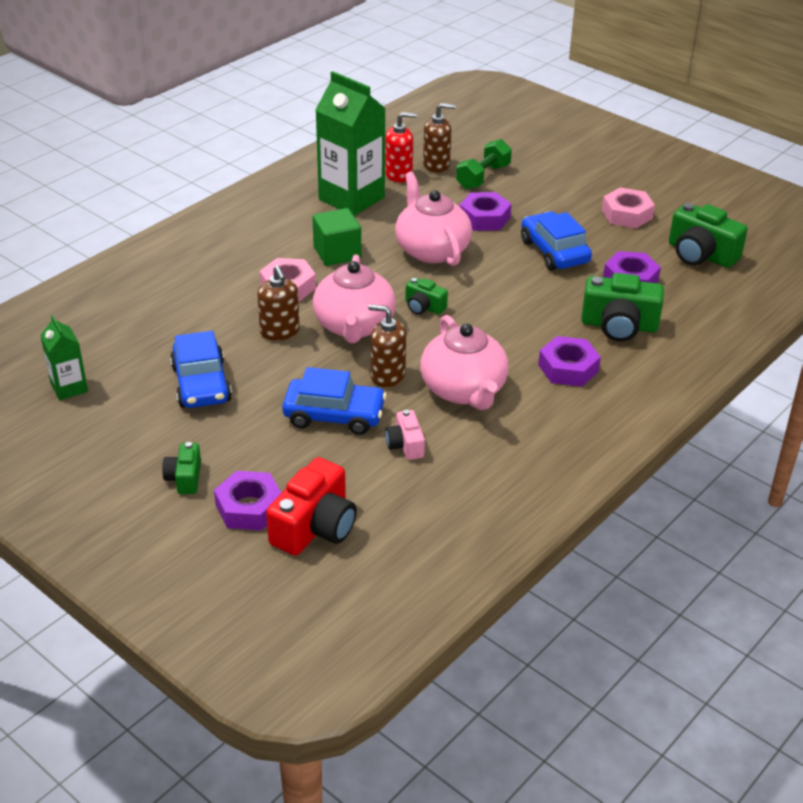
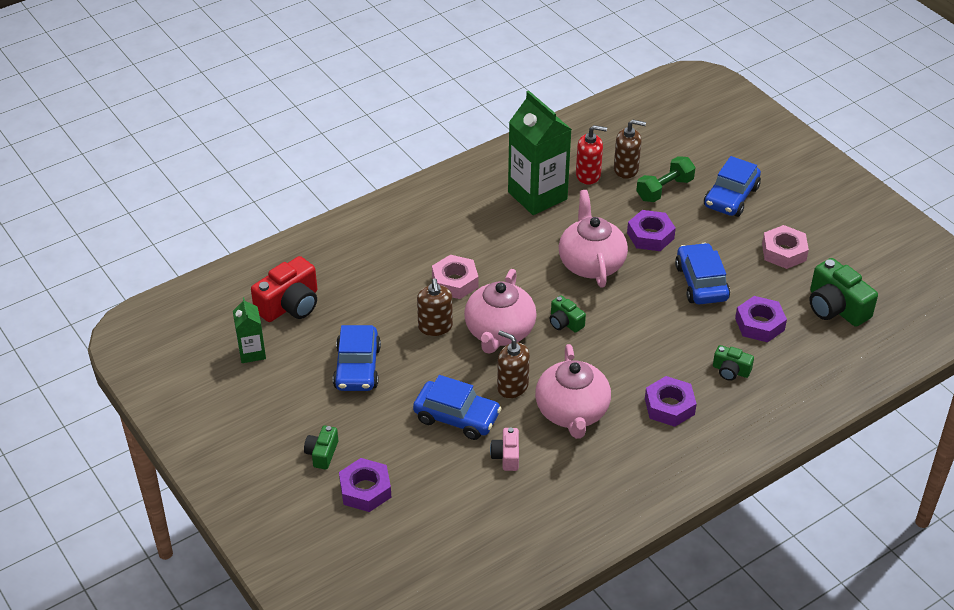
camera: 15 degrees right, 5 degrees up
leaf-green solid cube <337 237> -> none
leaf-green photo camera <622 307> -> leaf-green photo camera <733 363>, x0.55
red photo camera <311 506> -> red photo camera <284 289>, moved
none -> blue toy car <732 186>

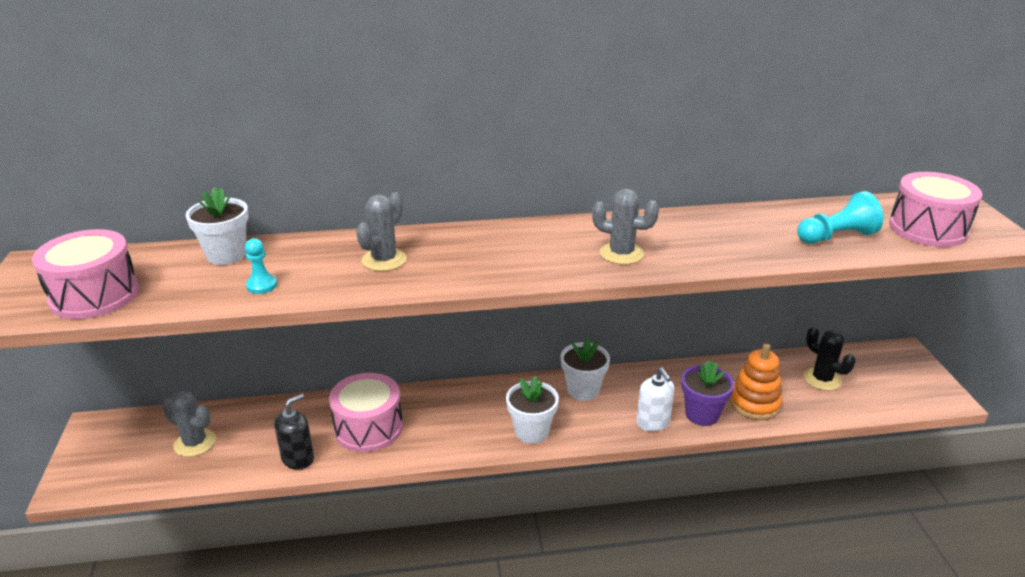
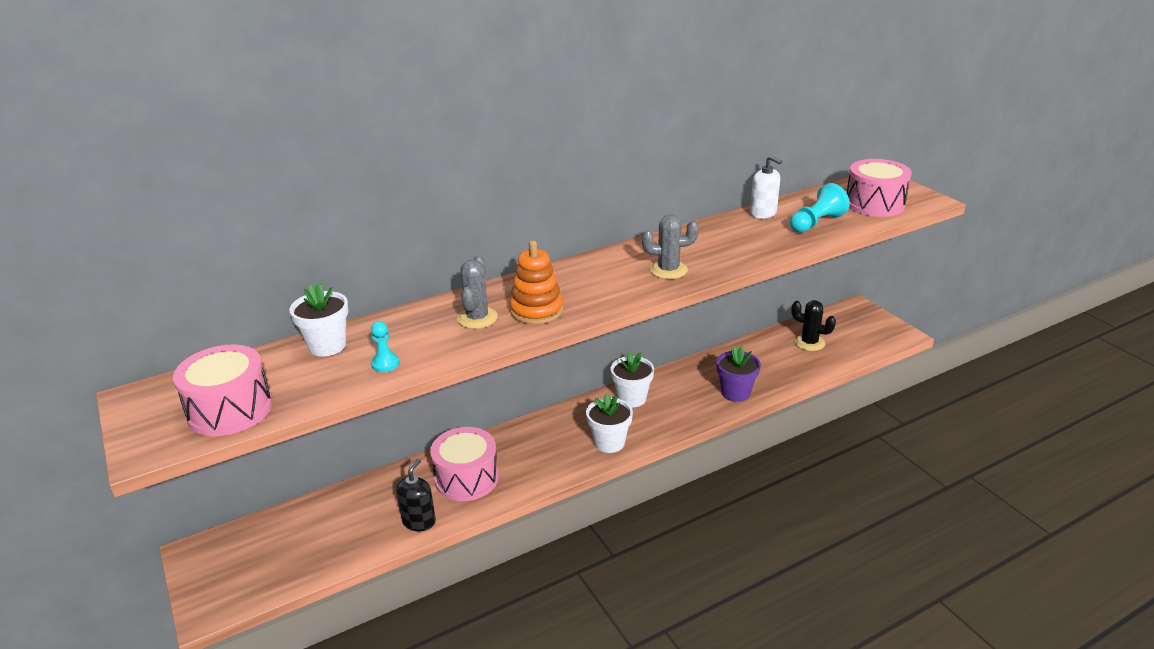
camera: 20 degrees left, 0 degrees up
bright orange stacking toy <756 382> -> bright orange stacking toy <536 282>, moved
snow-white pump bottle <655 399> -> snow-white pump bottle <766 187>, moved
ash-grey cactus <189 424> -> none

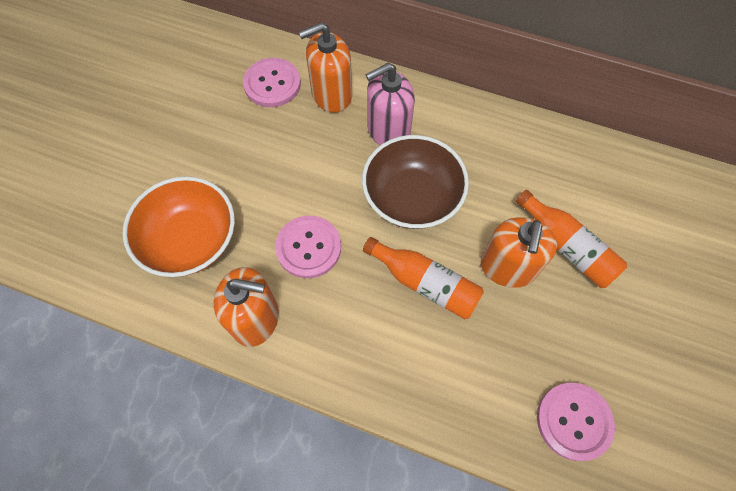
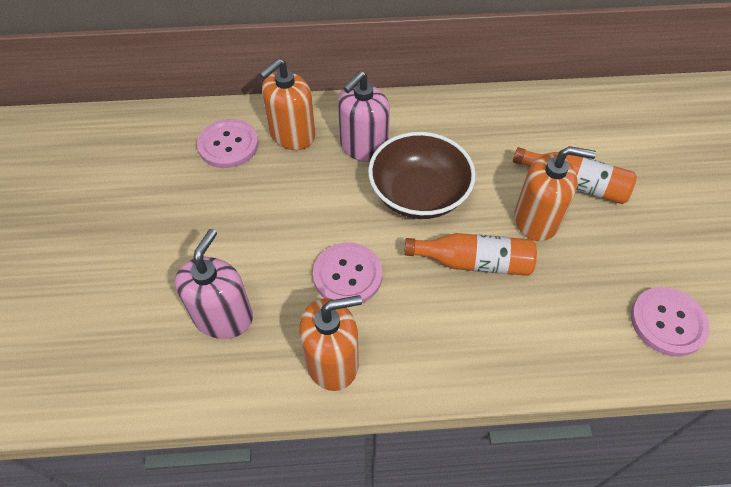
camera: 25 degrees left, 10 degrees down
bright orange bowl <179 226> -> rosy pump bottle <214 284>
bright orange pump bottle <519 252> -> bright orange pump bottle <555 193>, 75 degrees counterclockwise

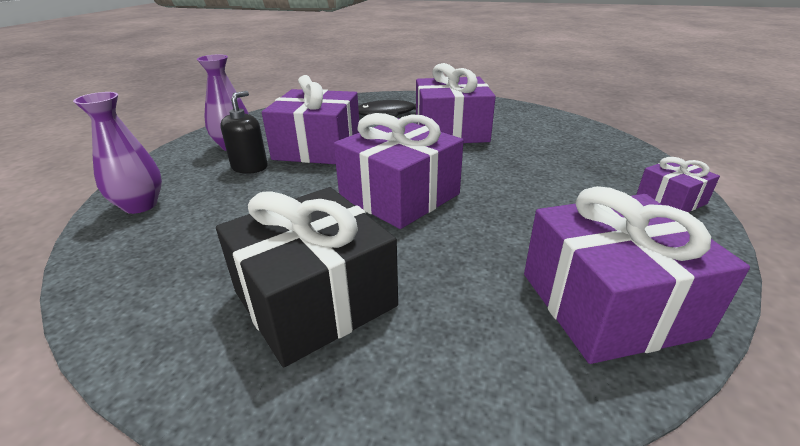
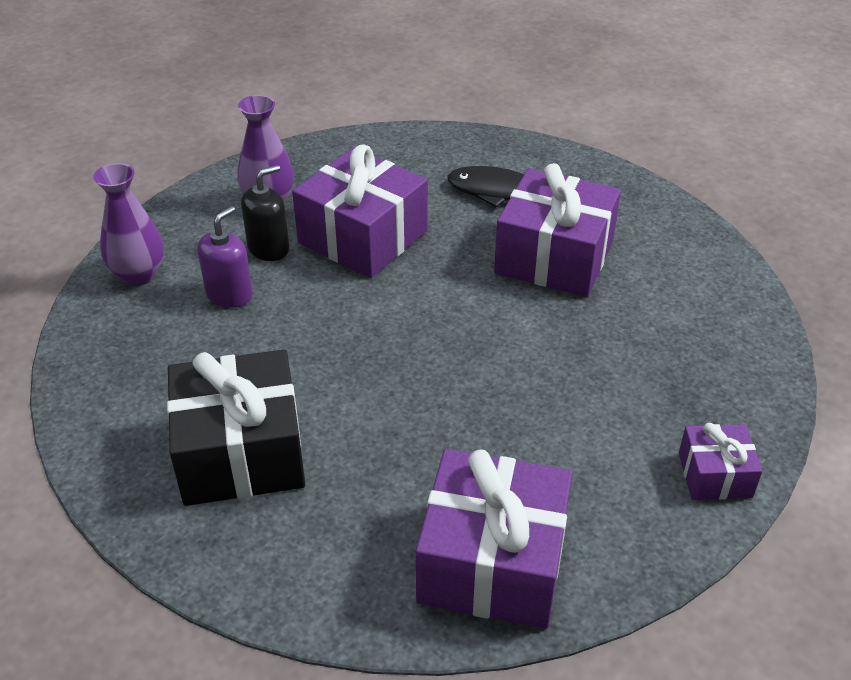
camera: 25 degrees right, 10 degrees up
violet gift <399 171> -> none
none -> violet pump bottle <225 257>

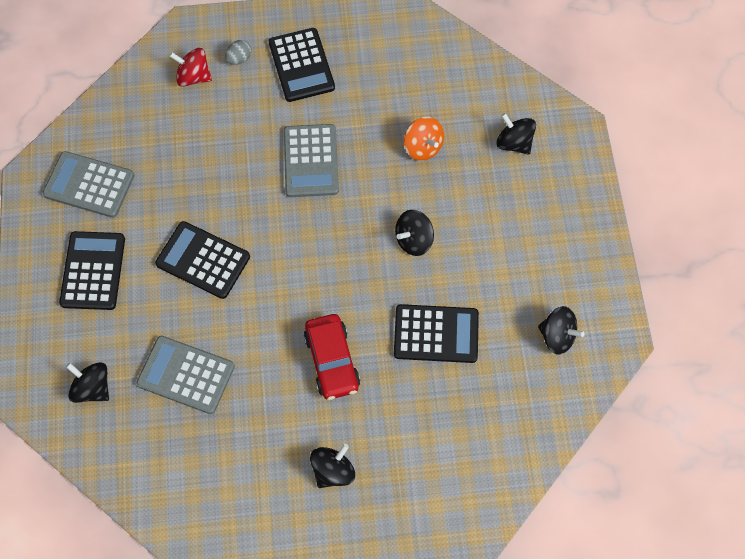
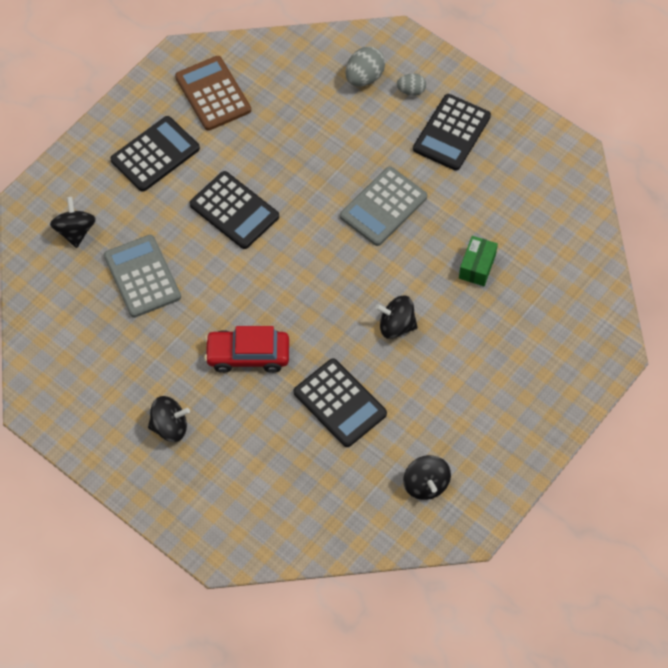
camera: 45 degrees right, 5 degrees down
red spinning top <190 67> -> ash-grey egg shape <365 66>
jet-black spinning top <516 134> -> none
bright orange spinning top <424 139> -> leaf-green parcel <478 261>
ash-grey calculator <88 184> -> dark brown calculator <213 93>
jet-black calculator <202 260> -> jet-black calculator <234 210>, 150 degrees clockwise
red toy car <332 357> -> red toy car <246 349>, 60 degrees clockwise

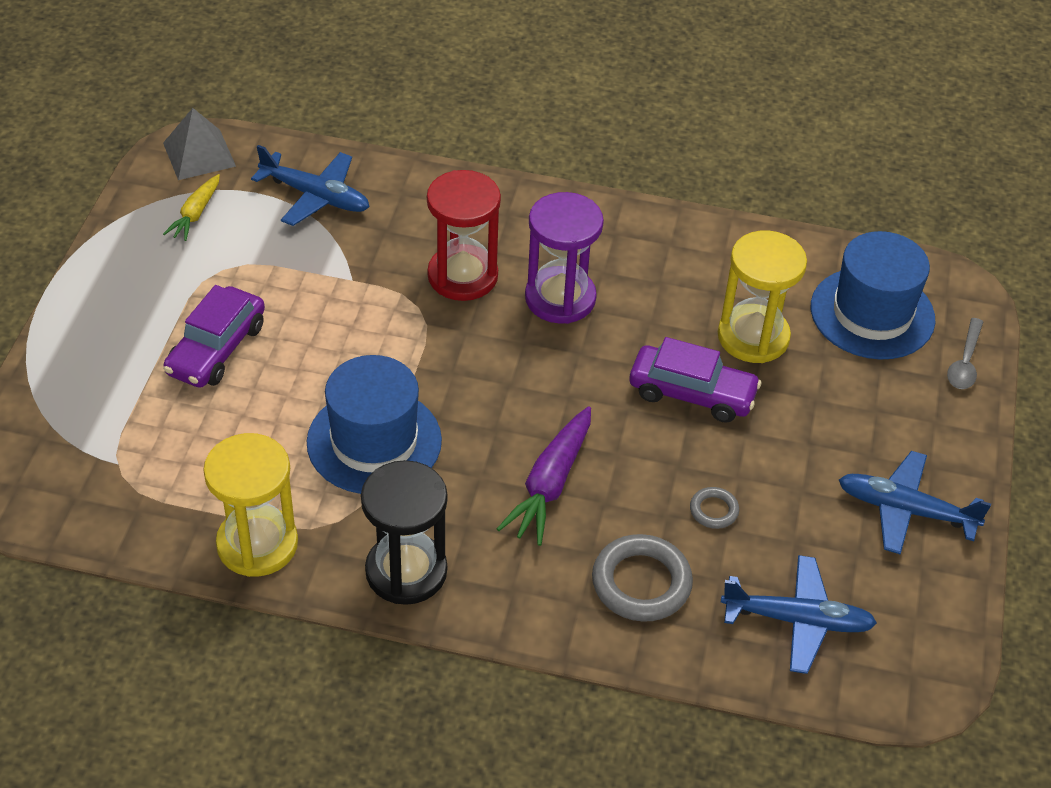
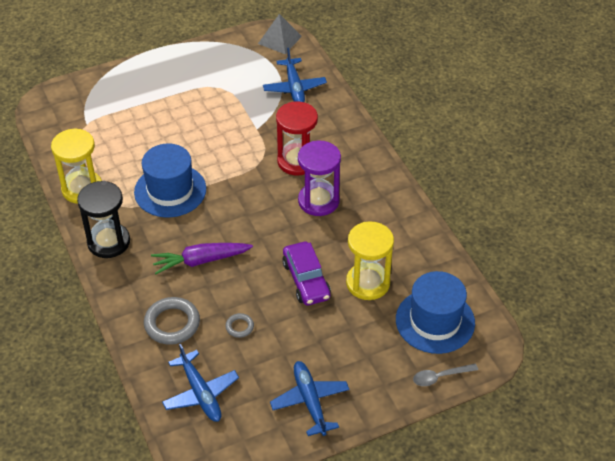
camera: 55 degrees right, 0 degrees up
yellow toy carrot <191 207> -> none
violet toy car <214 336> -> none

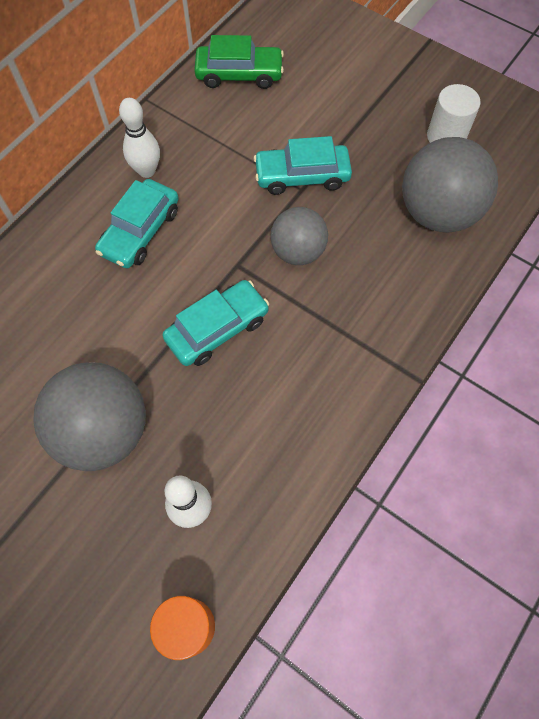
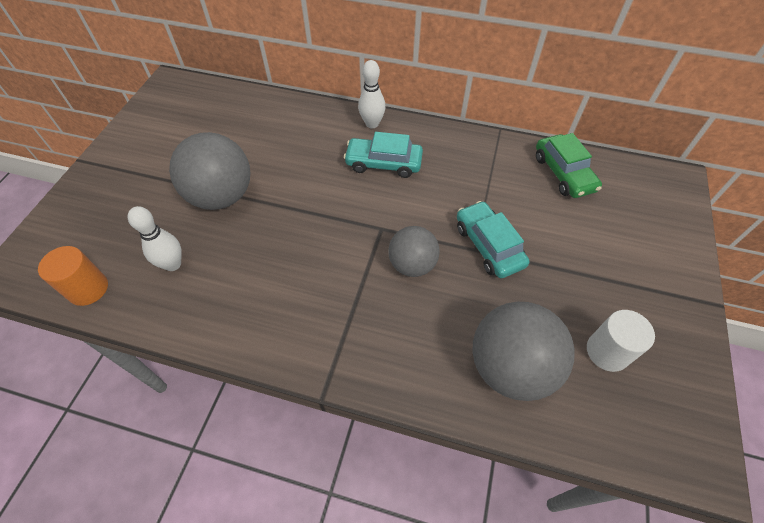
camera: 70 degrees right, 10 degrees down
snow-white skittle <139 138> -> snow-white skittle <372 94>, moved
turquoise toy car <215 323> -> none

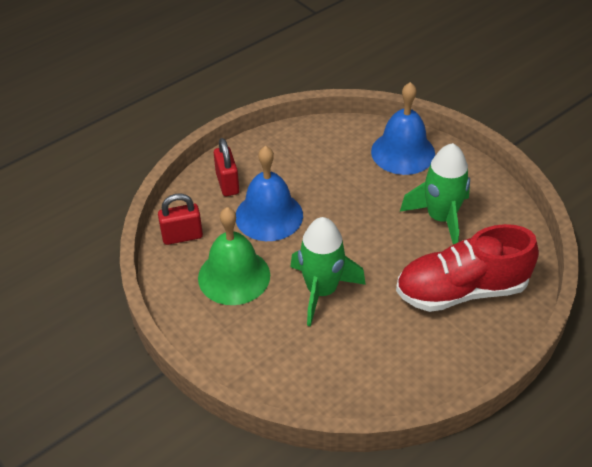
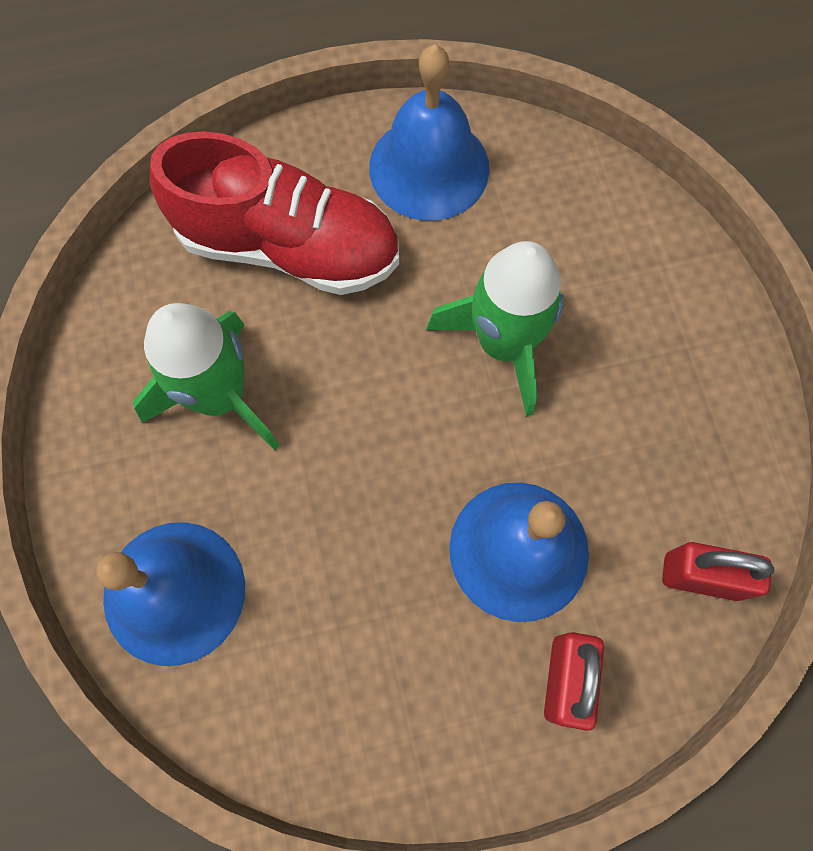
camera: 155 degrees left, 25 degrees up
leaf-green school bell <234 256> -> none
none -> blue school bell <429 132>

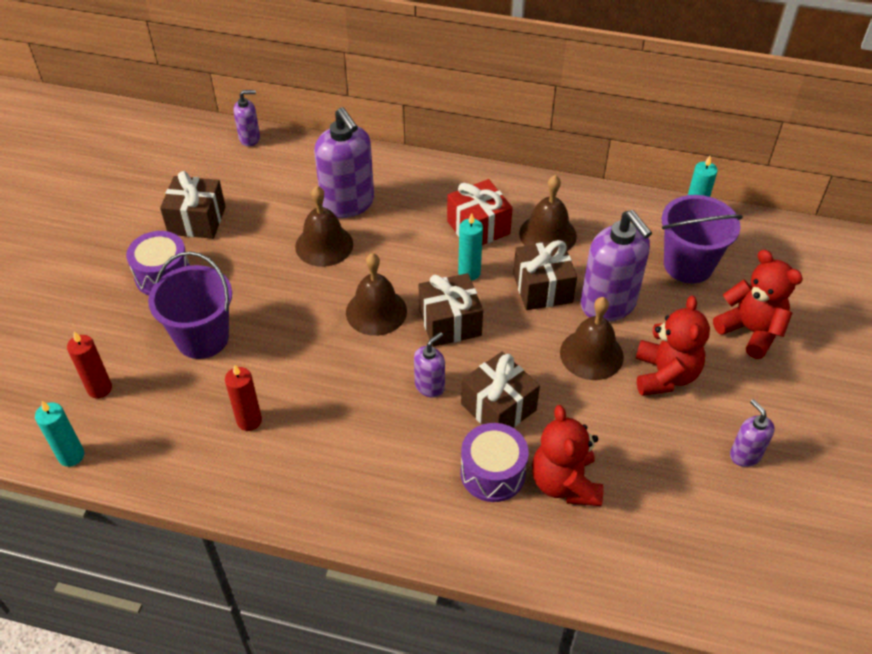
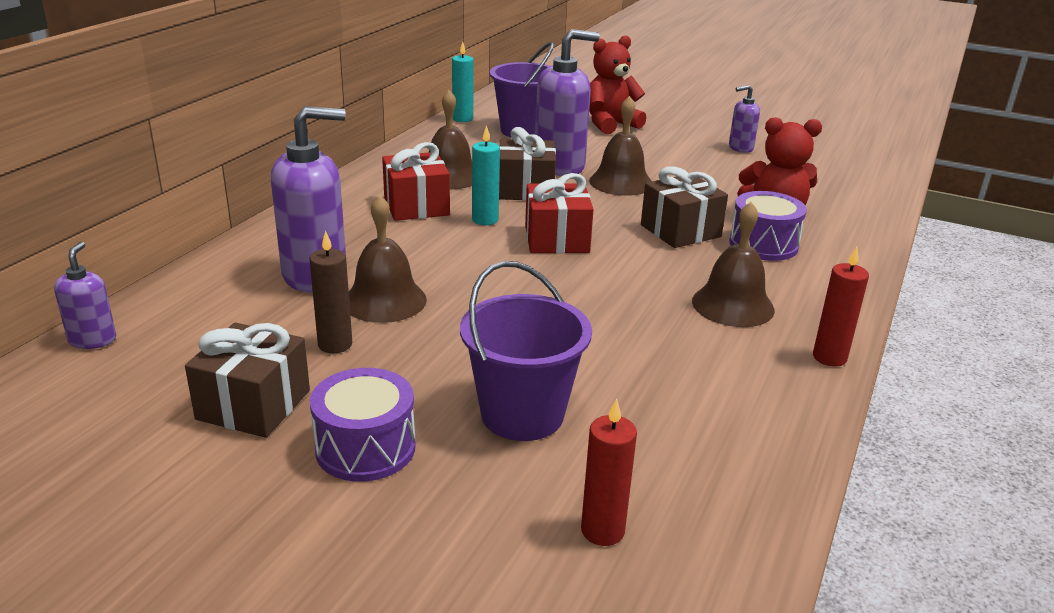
camera: 80 degrees left, 20 degrees down
dark brown school bell <376 294> -> dark brown school bell <733 264>, moved
dark brown gift <451 310> -> red gift <559 213>
red teddy bear <672 345> -> none
violet pump bottle <429 365> -> none
red pillar candle <243 398> -> red pillar candle <841 307>, moved
turquoise pillar candle <59 434> -> none
none -> dark brown pillar candle <331 292>

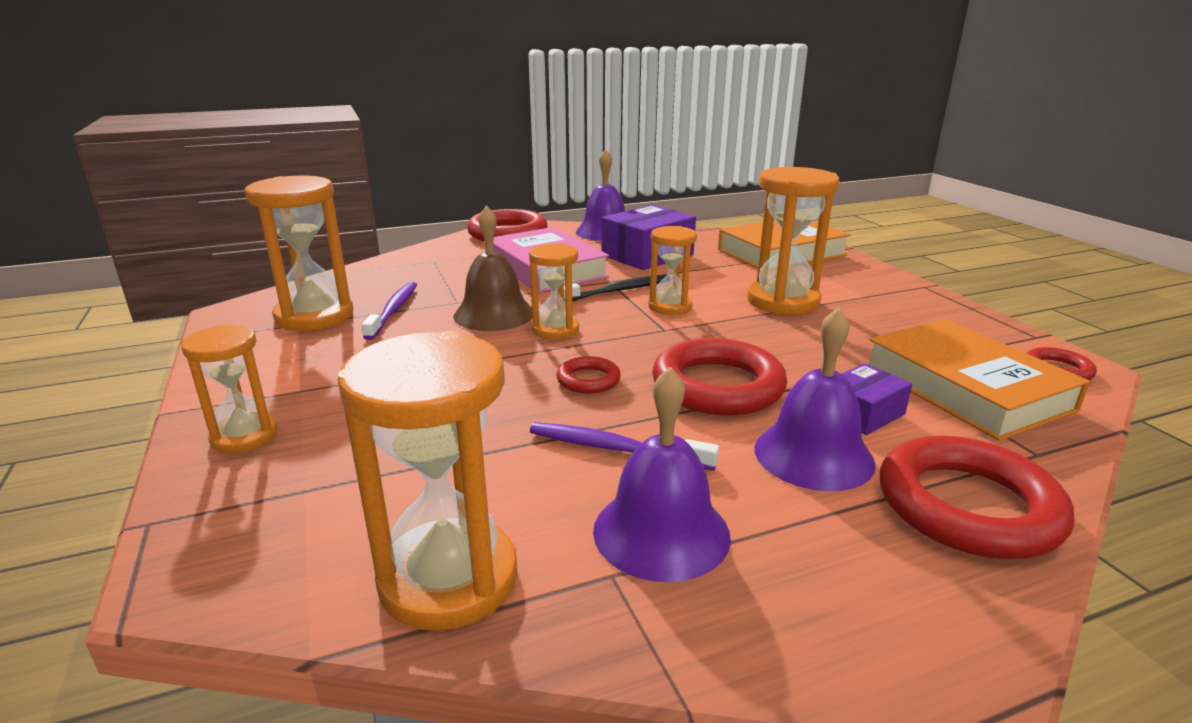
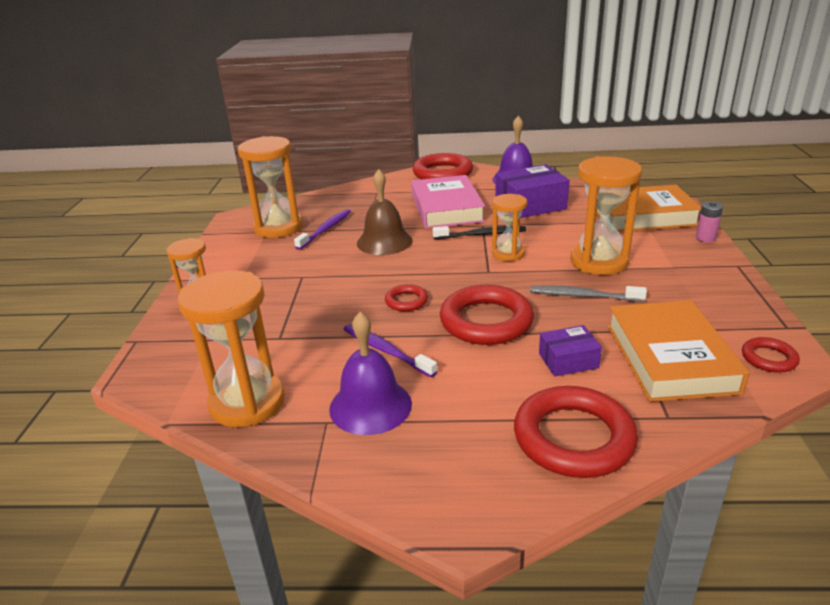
camera: 25 degrees right, 5 degrees up
bright orange hourglass <554 291> -> none
violet school bell <815 399> -> none
none -> rosy power cell <709 221>
none -> ash-grey dental brush <588 293>

